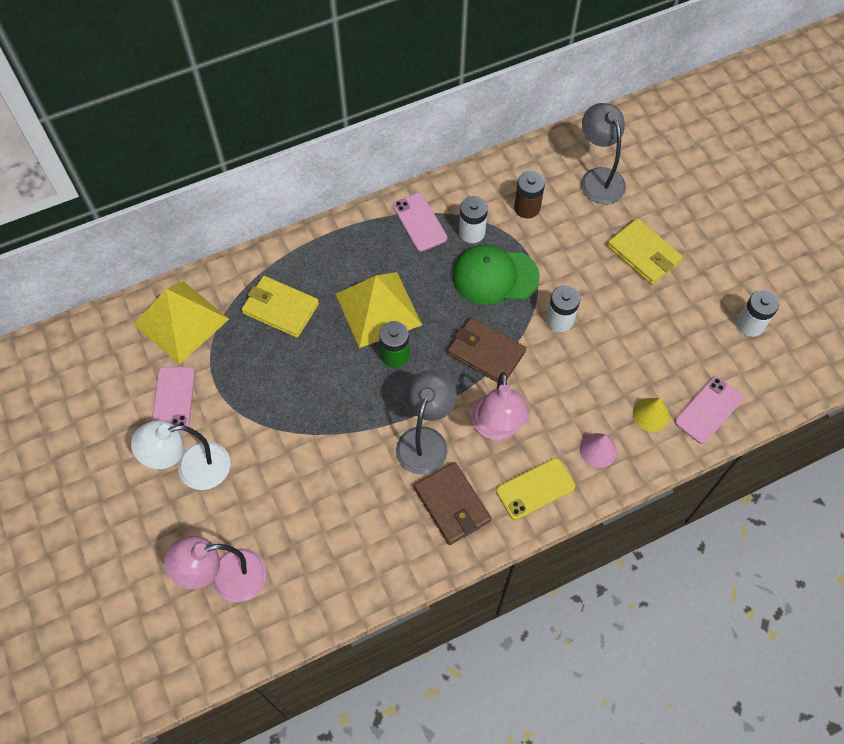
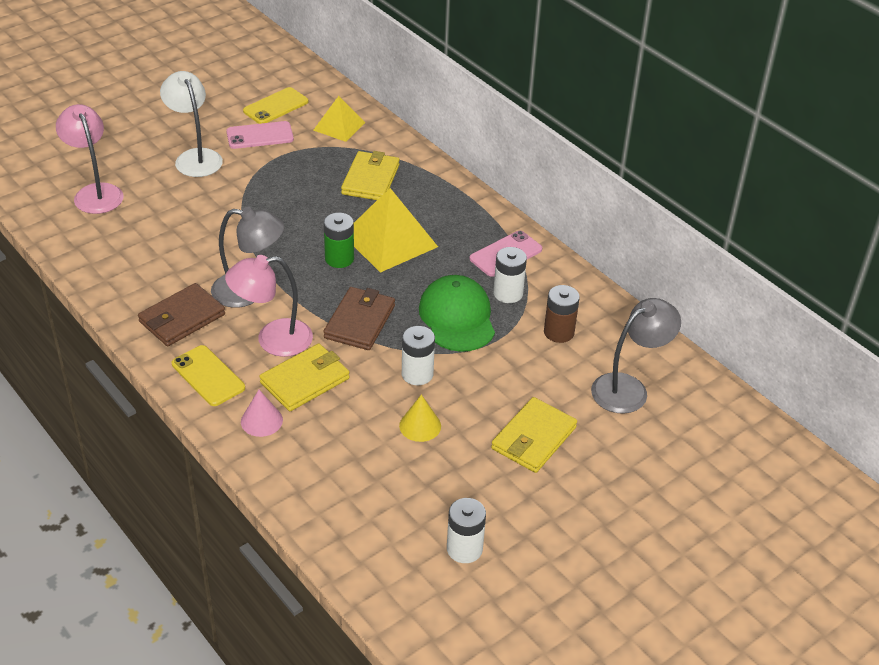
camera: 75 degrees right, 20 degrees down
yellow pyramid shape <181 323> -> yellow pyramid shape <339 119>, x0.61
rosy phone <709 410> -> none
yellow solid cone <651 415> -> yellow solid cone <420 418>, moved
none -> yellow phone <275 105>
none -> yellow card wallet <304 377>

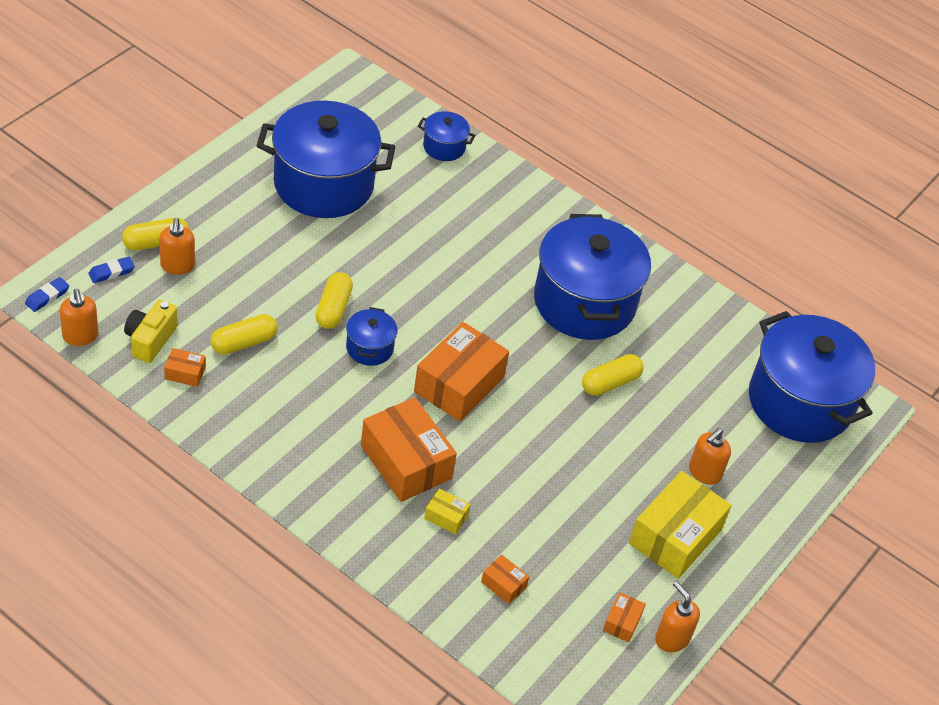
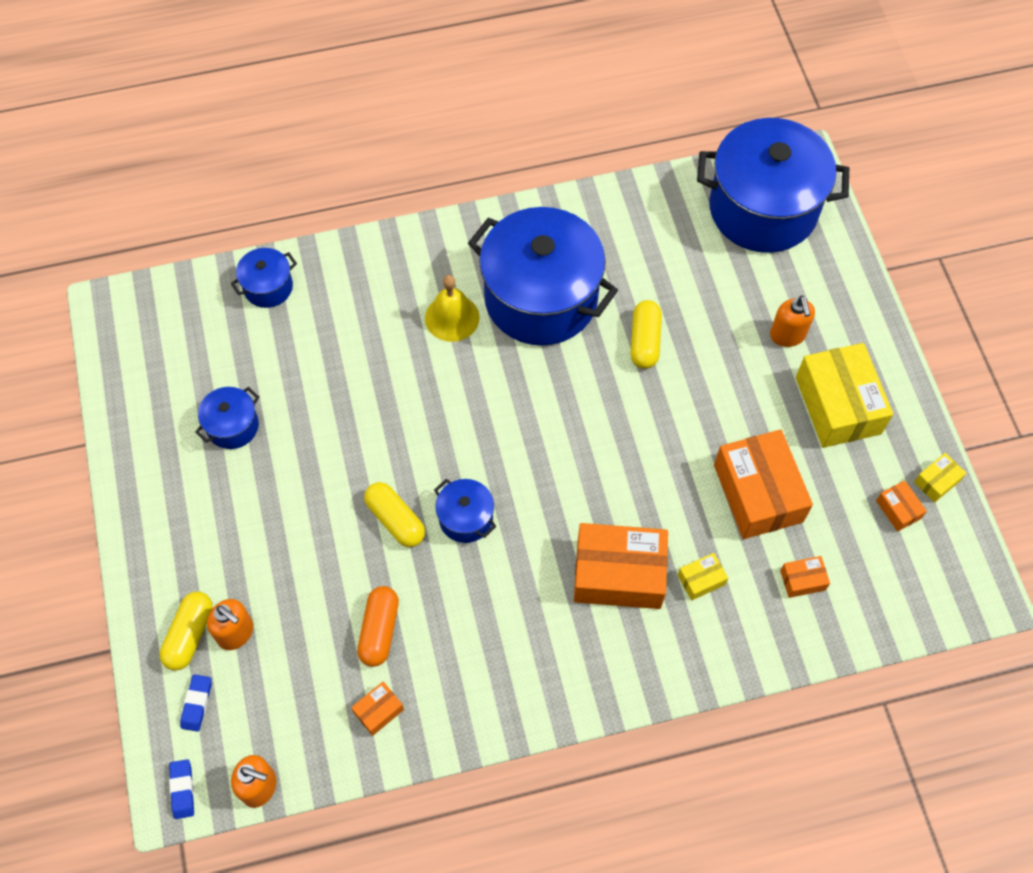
camera: 45 degrees left, 15 degrees up
blue stockpot <325 159> -> blue stockpot <227 418>, x0.44
yellow photo camera <151 331> -> none
yellow pill <244 334> -> bright orange pill <378 626>
bright orange parcel <461 371> -> bright orange parcel <763 484>, moved
bright orange pump bottle <677 616> -> yellow parcel <940 478>
none -> yellow school bell <452 308>

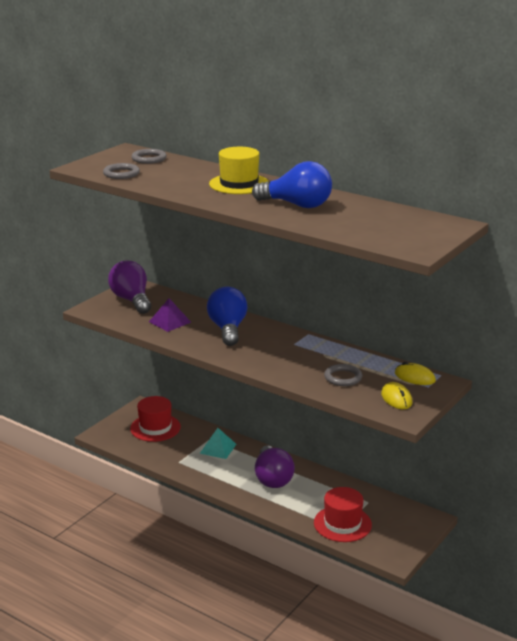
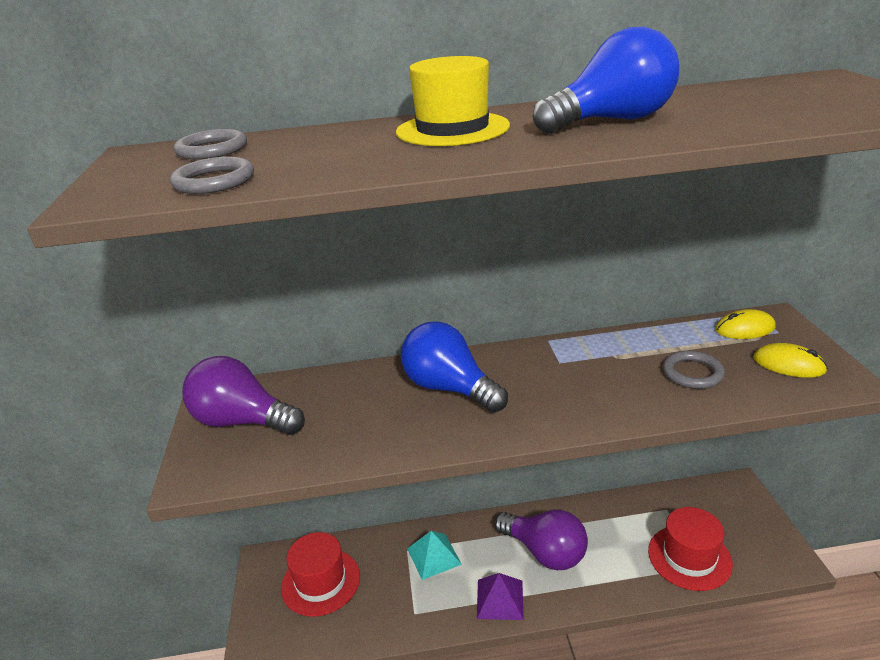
camera: 40 degrees left, 5 degrees up
violet pyramid shape <170 315> -> violet pyramid shape <500 596>, moved

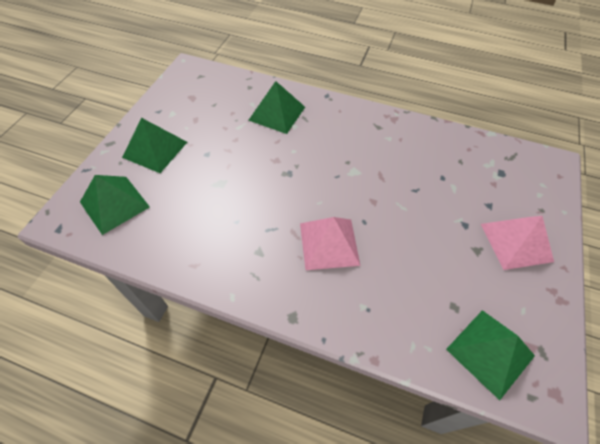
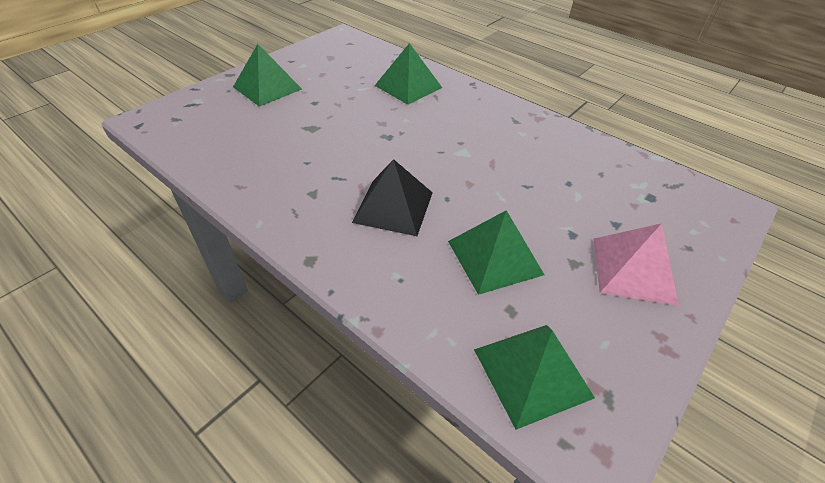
camera: 20 degrees right, 10 degrees down
leaf-green pyramid shape <115 205> -> leaf-green pyramid shape <496 252>, moved
rosy pyramid shape <330 243> -> jet-black pyramid shape <392 197>

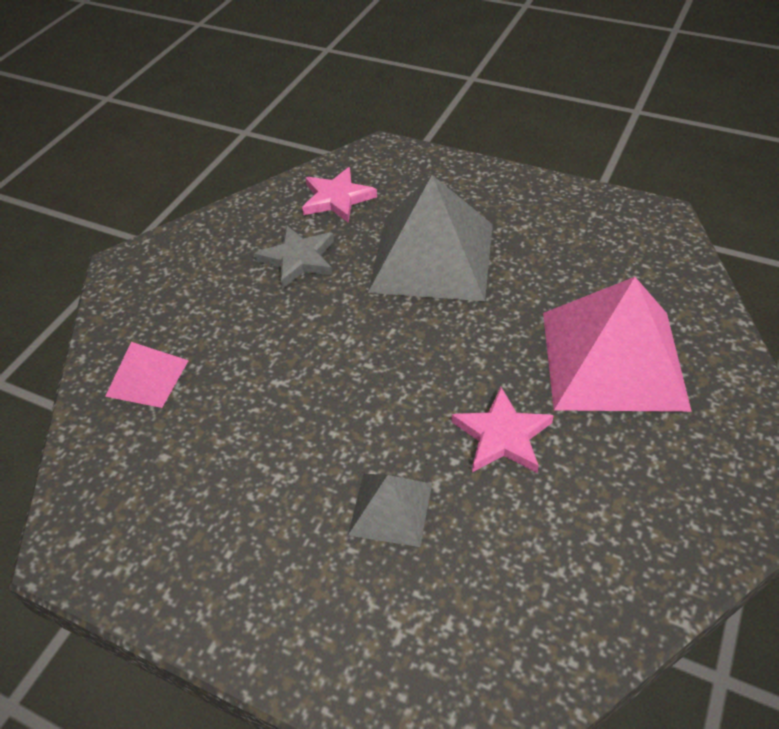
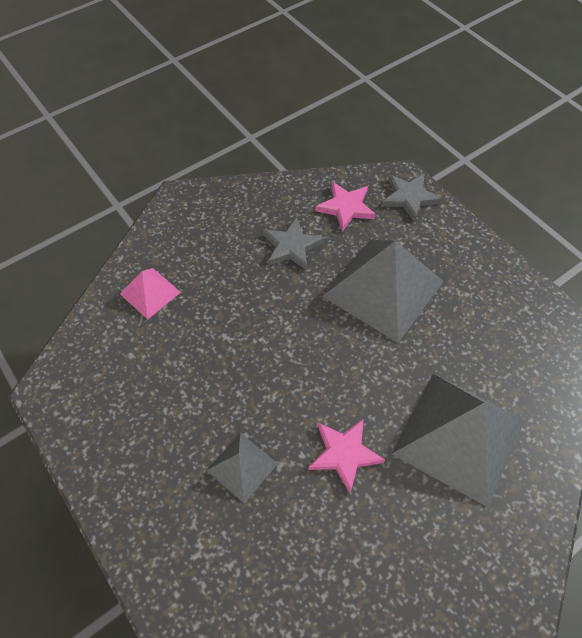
camera: 25 degrees right, 10 degrees up
rosy pyramid shape <617 344> -> ash-grey pyramid shape <458 440>
none -> ash-grey five-pointed star <411 197>

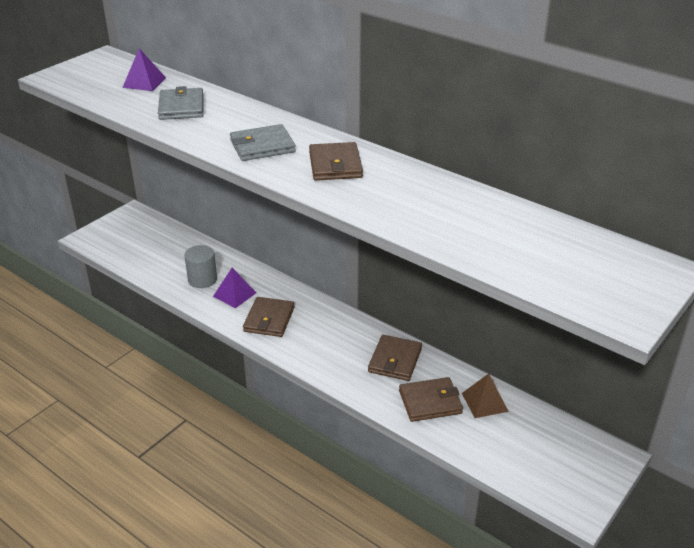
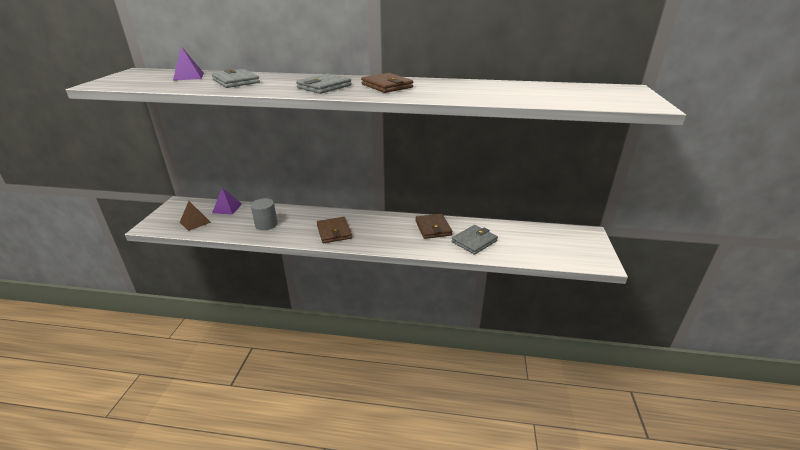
camera: 30 degrees left, 5 degrees down
violet pyramid shape <234 288> -> violet pyramid shape <227 201>, moved
dark brown pyramid shape <485 396> -> dark brown pyramid shape <195 216>, moved
dark brown card wallet <431 399> -> ash-grey card wallet <474 240>

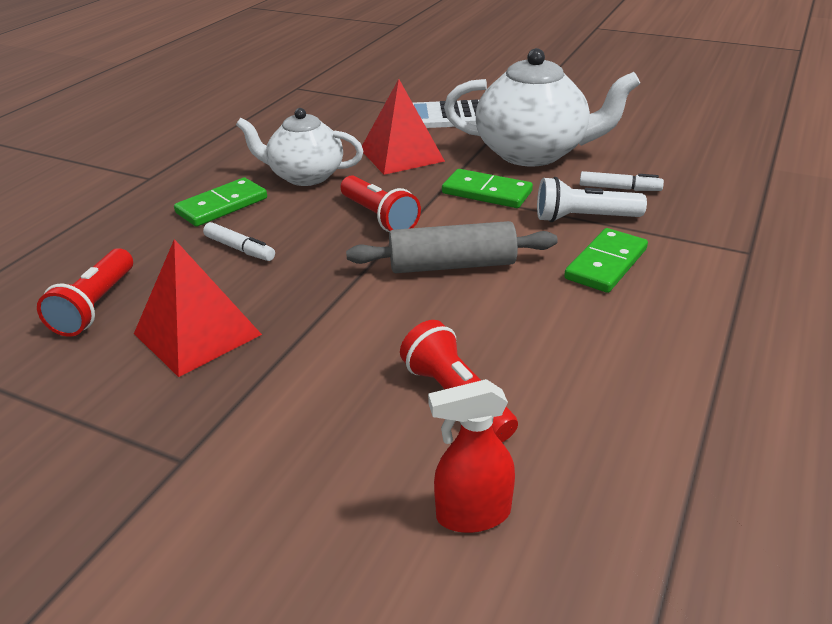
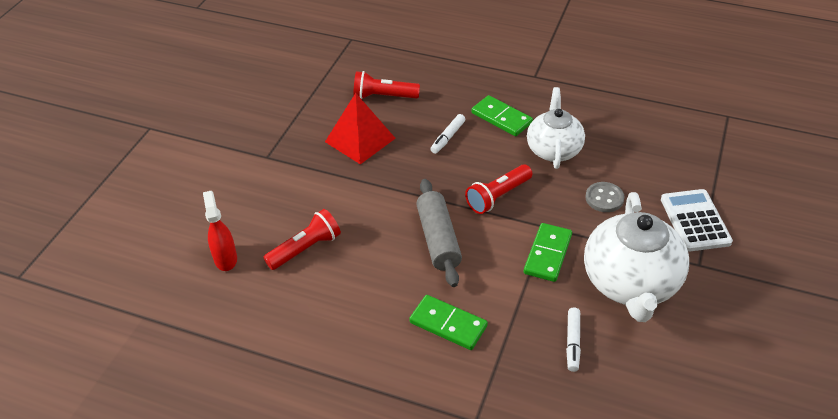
camera: 85 degrees right, 10 degrees up
red pyramid shape <403 127> -> ash-grey button <604 197>
snow-white pocket torch <592 199> -> none

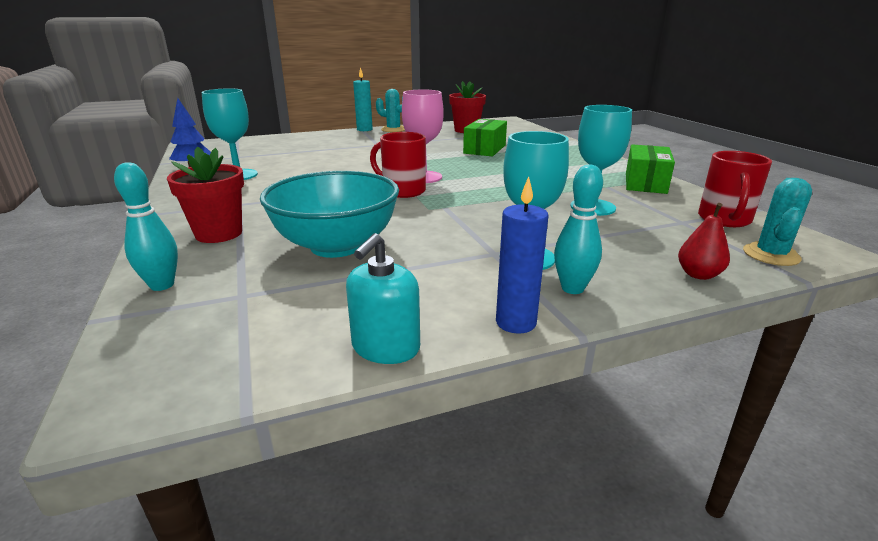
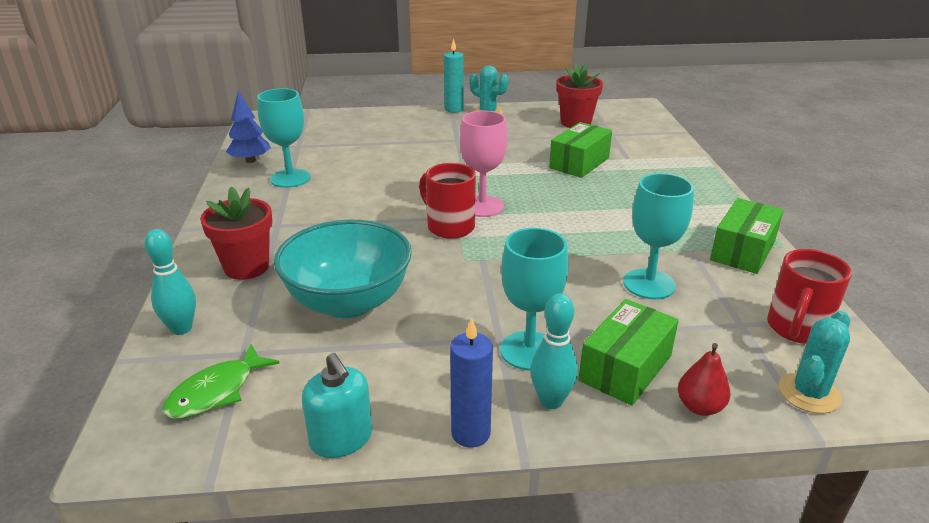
camera: 15 degrees right, 5 degrees up
turquoise pump bottle <383 298> -> turquoise pump bottle <337 405>, 75 degrees counterclockwise
none -> leaf-green parcel <629 352>
none -> leaf-green toy fish <221 381>

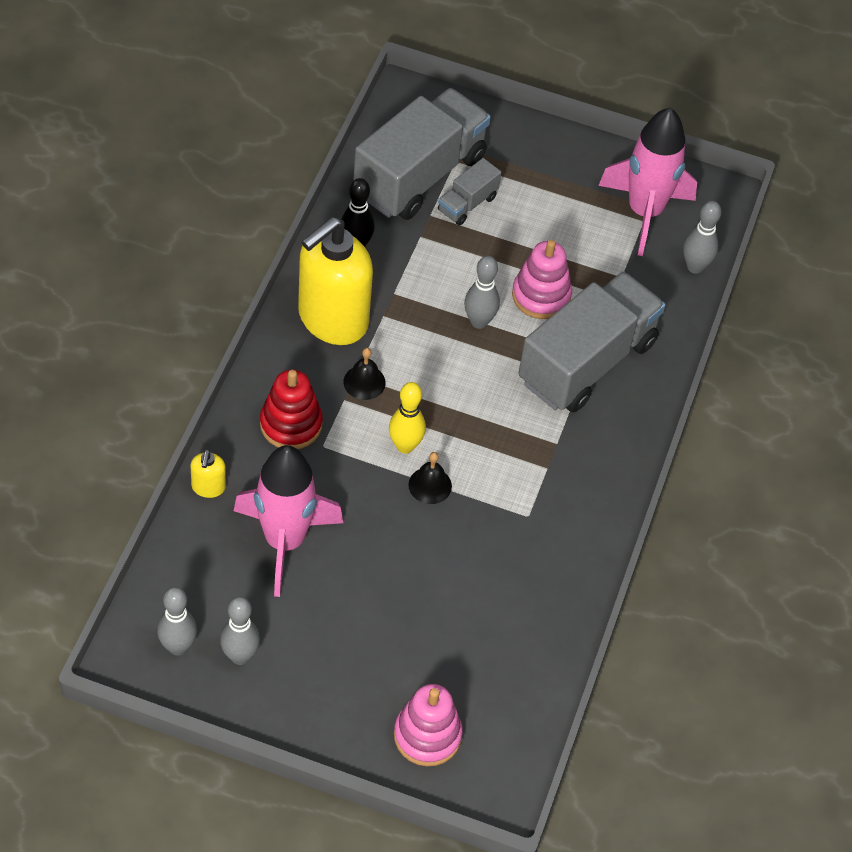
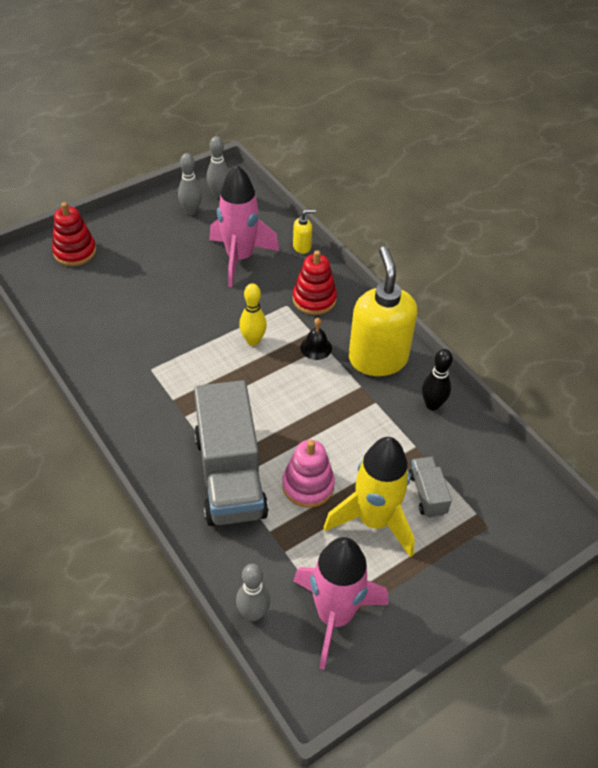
camera: 130 degrees right, 5 degrees down
ash-grey toy truck <422 154> -> none
ash-grey skittle <482 292> -> none
yellow pump bottle <208 473> -> yellow pump bottle <304 231>, 120 degrees clockwise
jet-black school bell <430 478> -> none
rosy stacking toy <428 725> -> red stacking toy <74 234>
none -> yellow rocket <369 497>

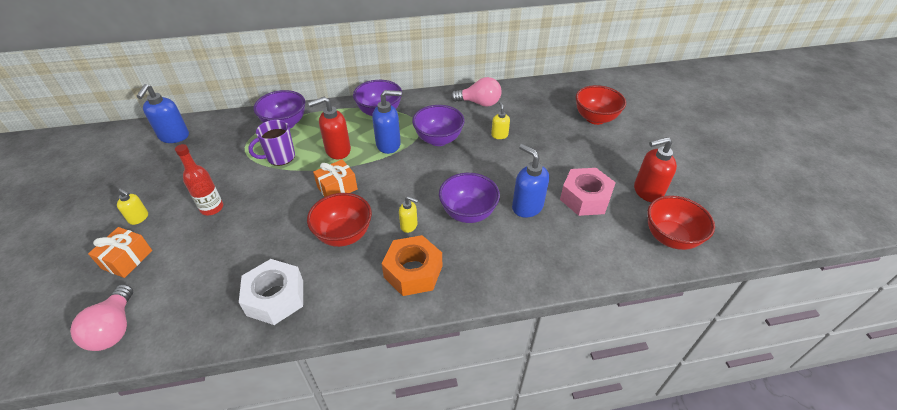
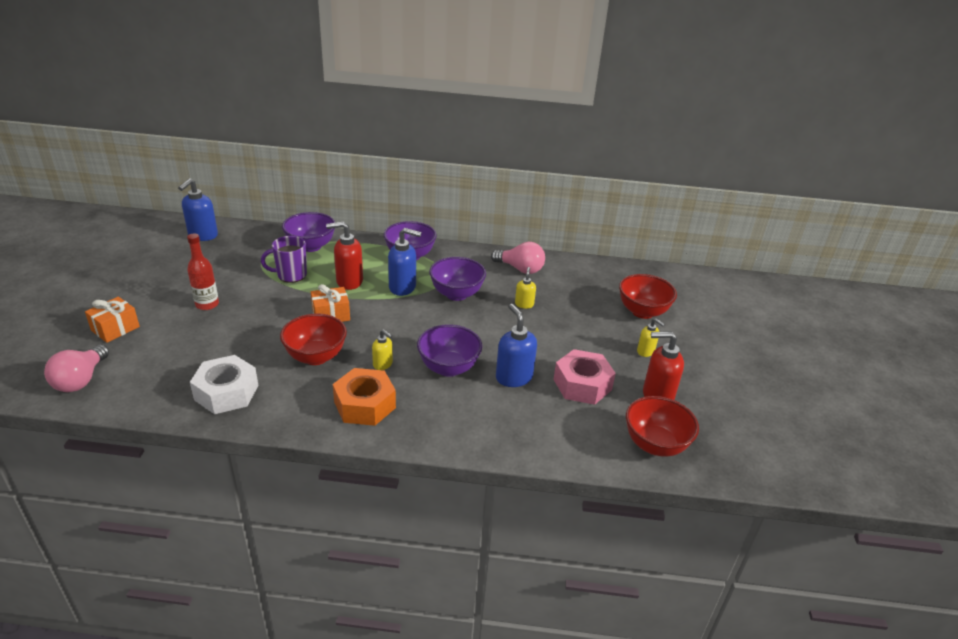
camera: 15 degrees right, 10 degrees down
yellow pump bottle <132 206> -> yellow pump bottle <651 337>, moved

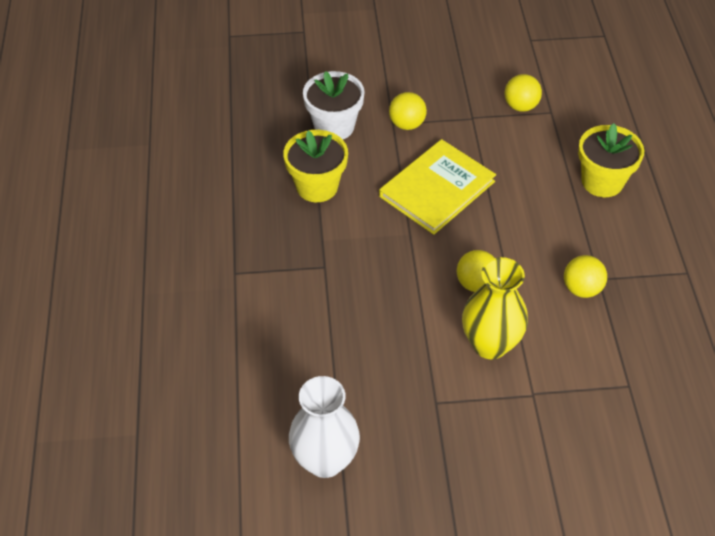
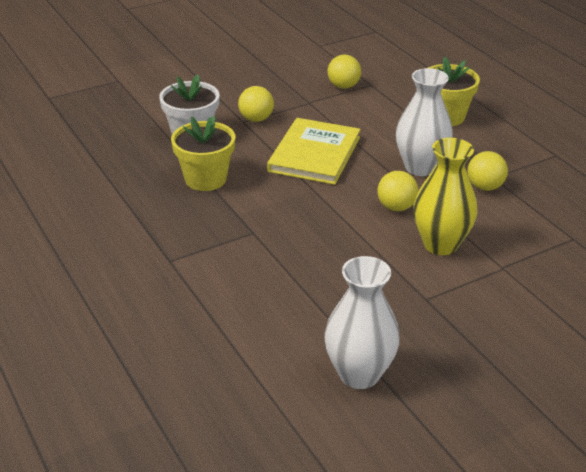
camera: 25 degrees left, 15 degrees down
none -> snow-white tall vase <424 122>

